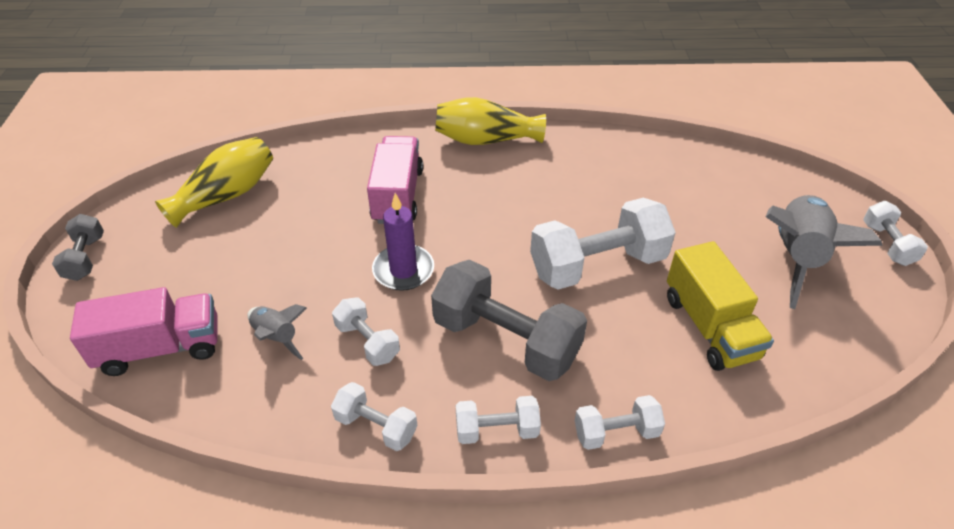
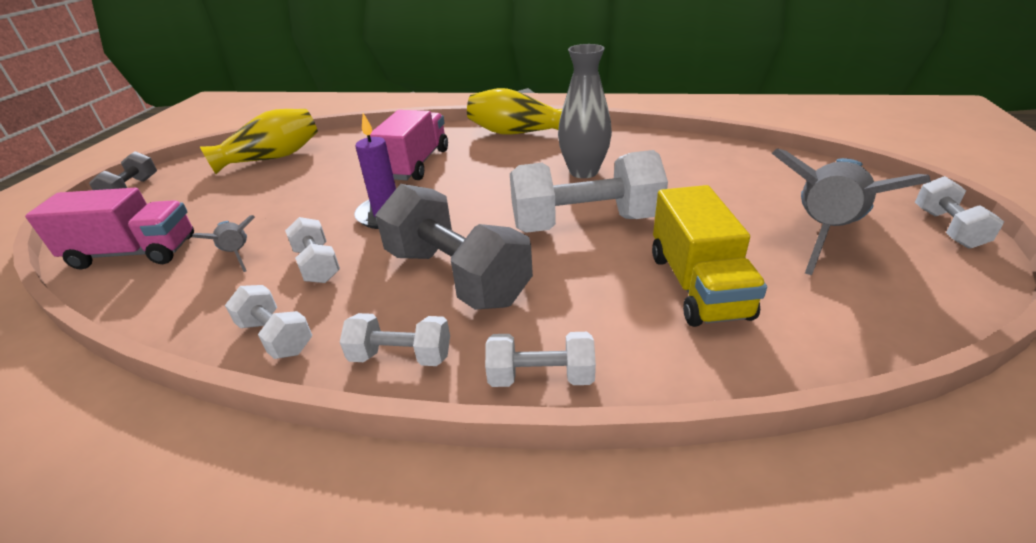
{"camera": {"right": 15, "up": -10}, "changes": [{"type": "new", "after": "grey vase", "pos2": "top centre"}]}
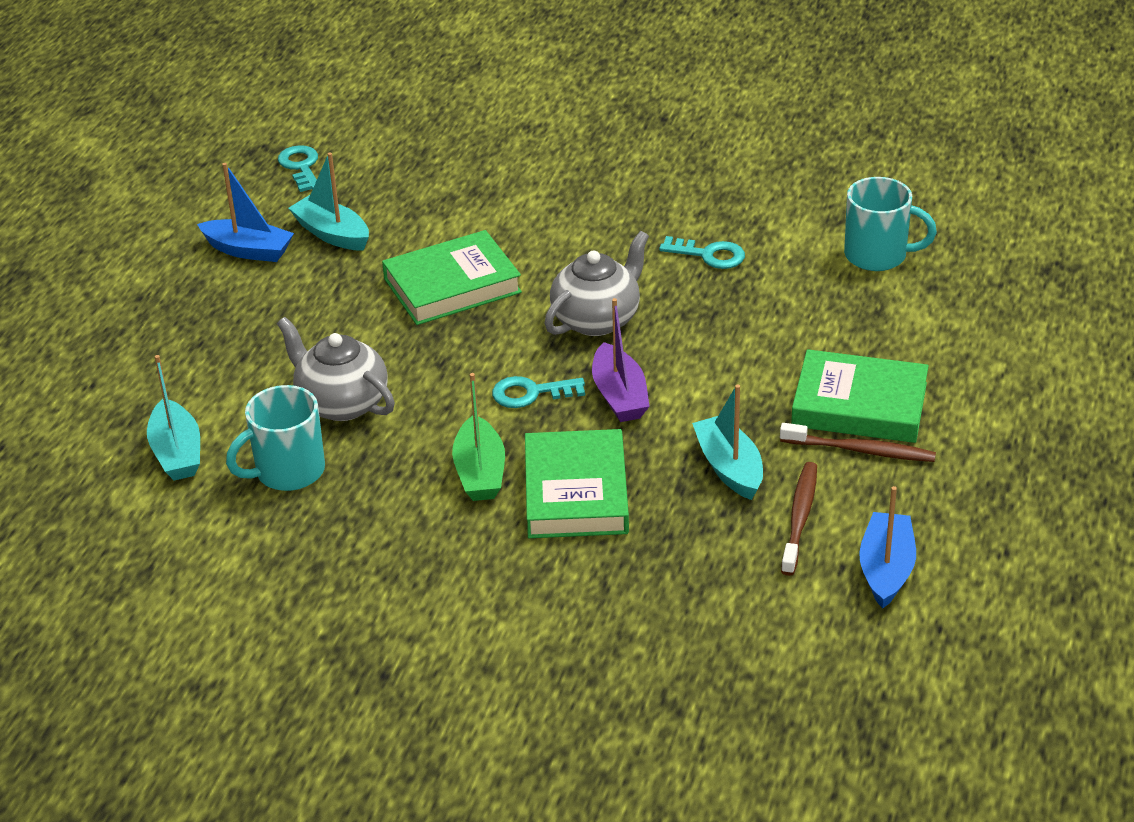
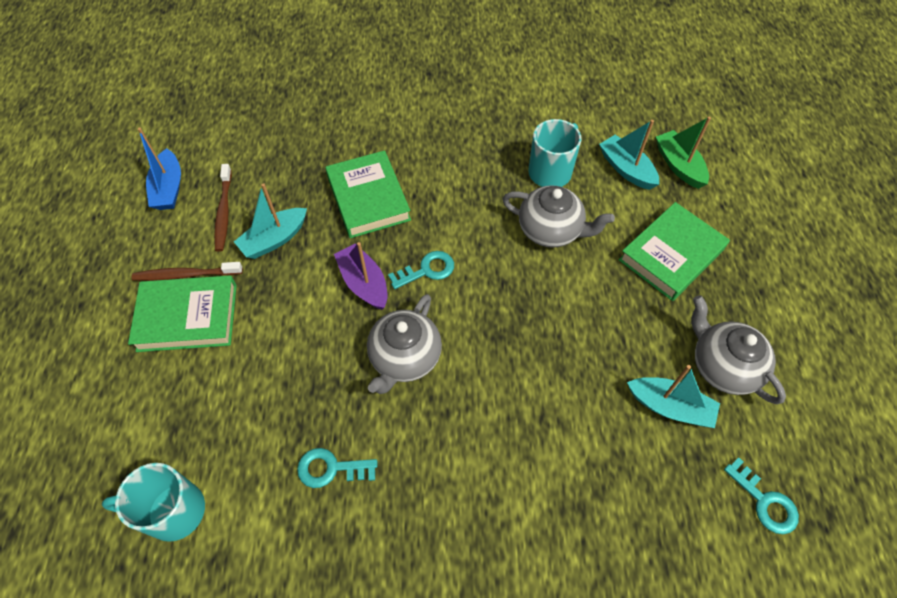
{"camera": {"right": 160, "up": 20}, "changes": [{"type": "swapped", "before": "cobalt boat (no. 1 from left)", "after": "grey china teapot (no. 3 from left)", "pos1": "top left", "pos2": "middle right"}, {"type": "shifted", "before": "emerald hardcover (no. 1 from left in the first image)", "after": "emerald hardcover (no. 3 from left)", "pos1": "centre", "pos2": "middle right"}, {"type": "shifted", "before": "emerald boat", "pos1": "centre", "pos2": "top right"}, {"type": "rotated", "before": "teal boat (no. 3 from left in the first image)", "pos1": "centre", "pos2": "middle left", "turn": 90}]}
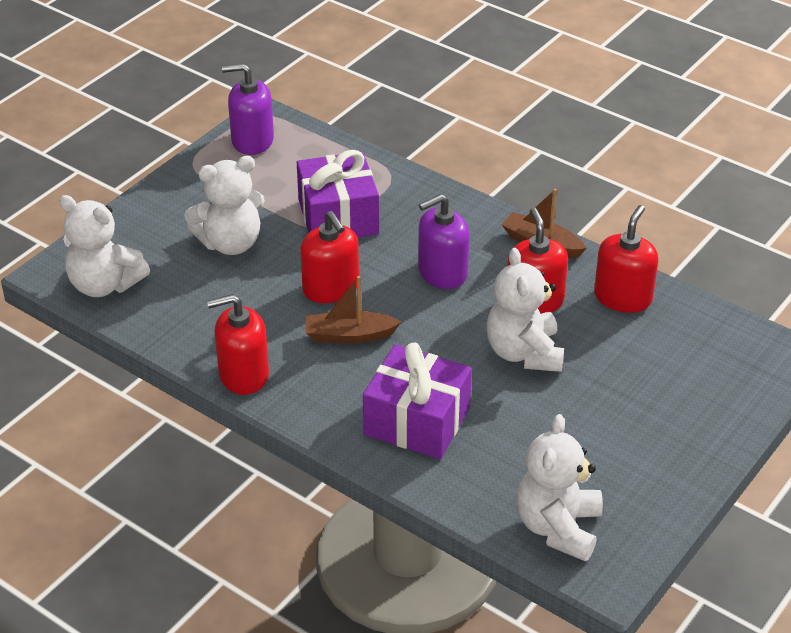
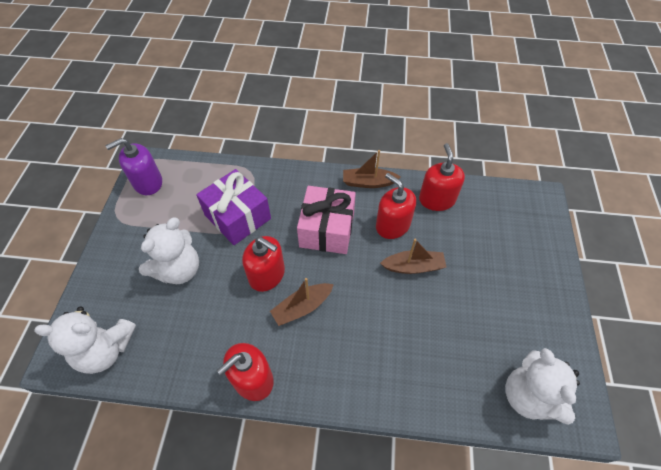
{"camera": {"right": -30, "up": 15}, "changes": [{"type": "swapped", "before": "purple soap dispenser (no. 2 from left)", "after": "pink present", "pos1": "centre", "pos2": "centre"}, {"type": "swapped", "before": "white stuffed bear (no. 3 from left)", "after": "brown boat (no. 3 from left)", "pos1": "centre", "pos2": "centre"}, {"type": "gone", "before": "purple present (no. 2 from left)", "pos1": "centre"}]}
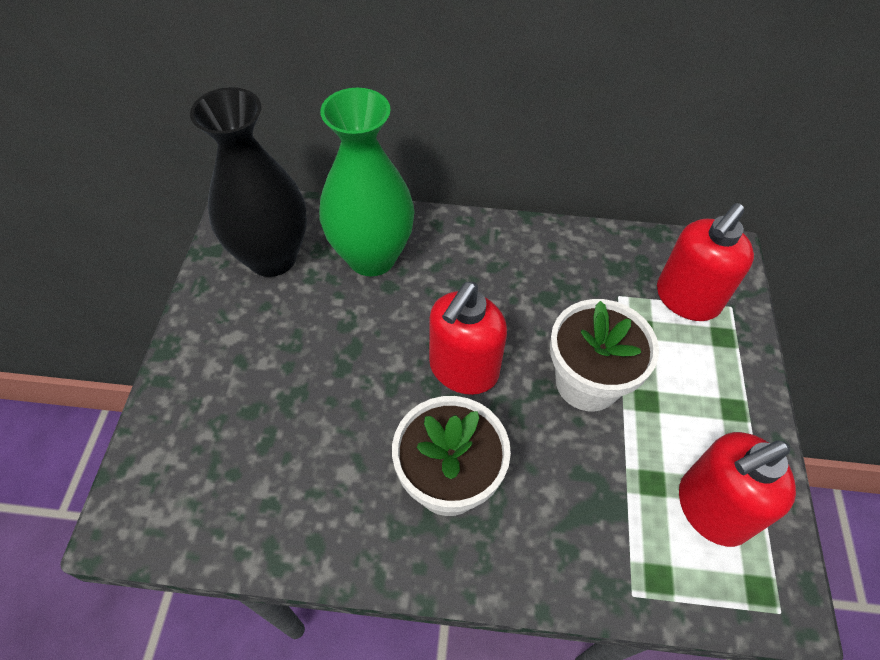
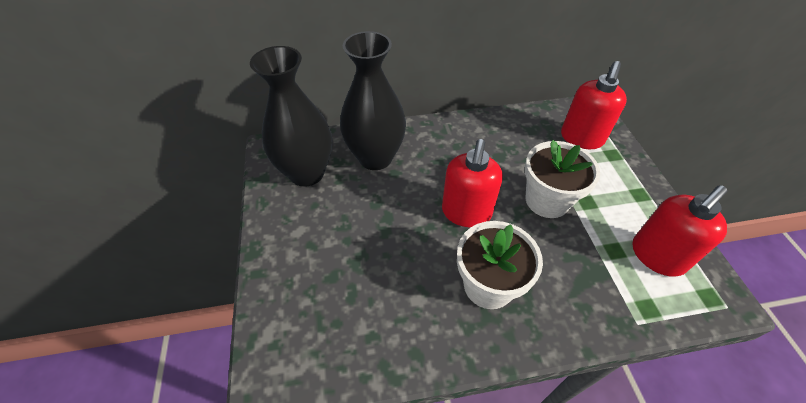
{"camera": {"right": -15, "up": -5}, "changes": [{"type": "repainted", "before": "emerald vase", "after": "jet-black vase (no. 2 from left)", "pos1": "top centre", "pos2": "top centre"}]}
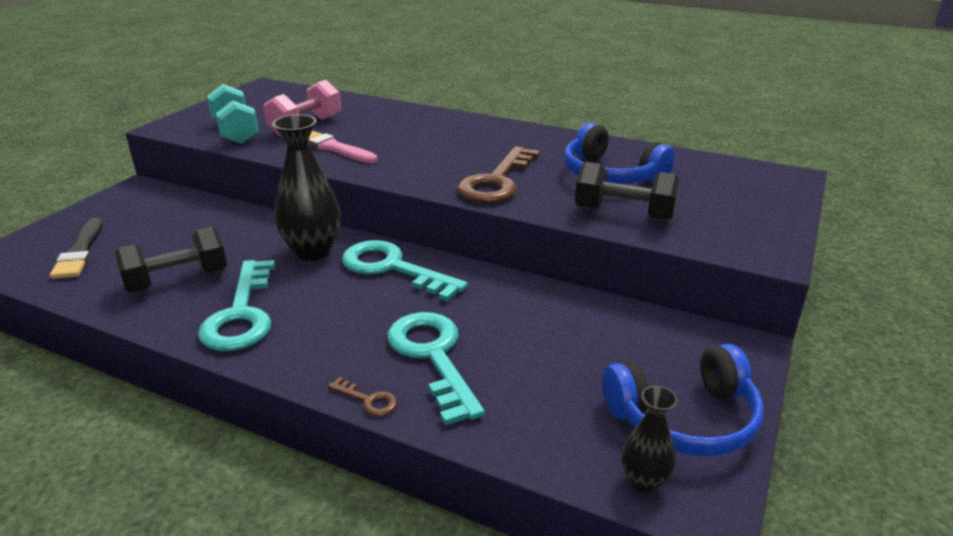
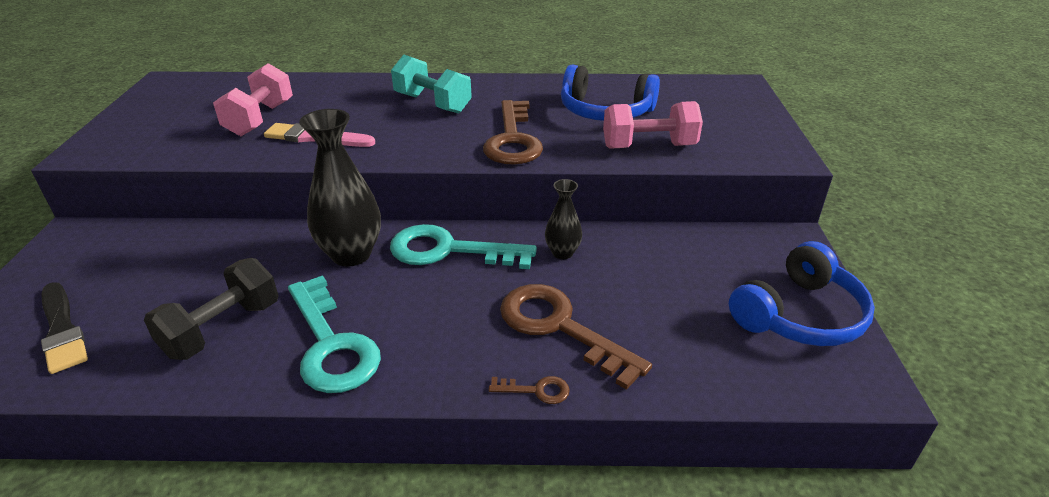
{"camera": {"right": -25, "up": 5}, "changes": [{"type": "shifted", "before": "teal dumbbell", "pos1": "top left", "pos2": "top centre"}, {"type": "repainted", "before": "jet-black dumbbell (no. 2 from left)", "after": "pink dumbbell (no. 2 from left)", "pos1": "centre", "pos2": "top centre"}, {"type": "repainted", "before": "teal door key (no. 3 from left)", "after": "brown door key (no. 3 from left)", "pos1": "bottom centre", "pos2": "bottom centre"}, {"type": "shifted", "before": "jet-black vase (no. 2 from left)", "pos1": "bottom right", "pos2": "centre"}]}
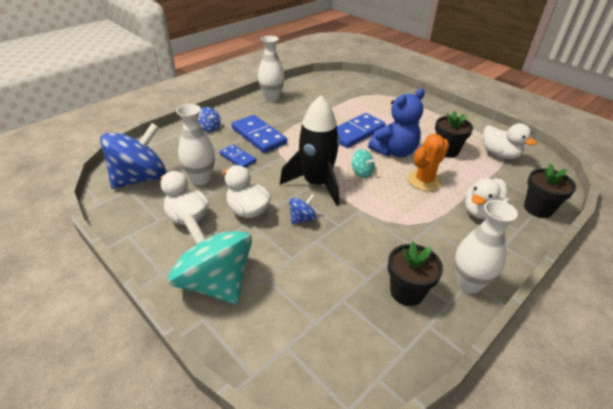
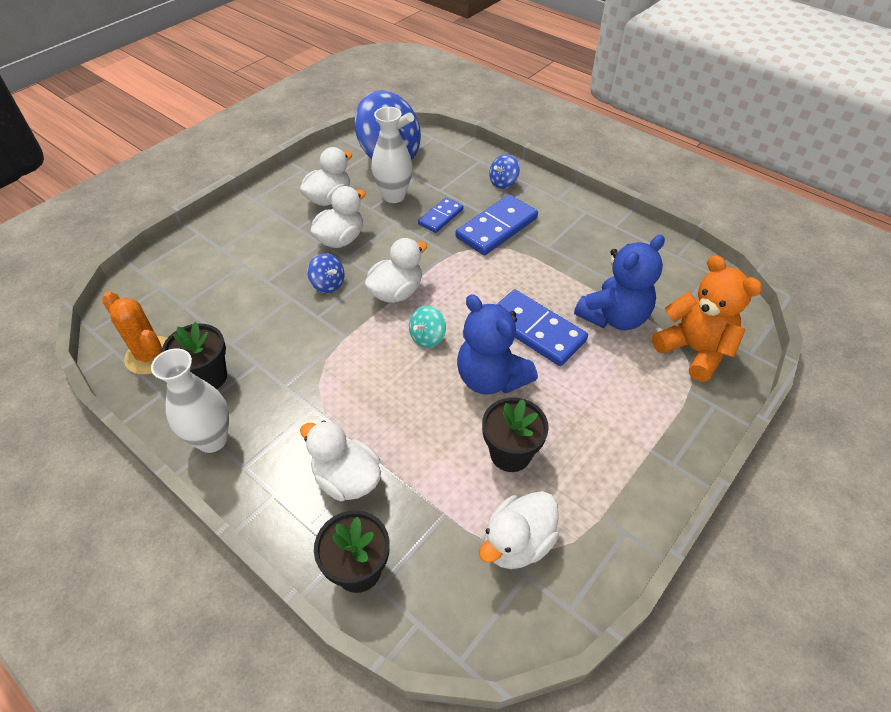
{"camera": {"right": 85, "up": 10}, "changes": [{"type": "gone", "before": "white vase (no. 2 from left)", "pos1": "top centre"}, {"type": "swapped", "before": "jet-black rocket", "after": "white toy duck (no. 4 from left)", "pos1": "centre", "pos2": "centre"}, {"type": "shifted", "before": "orange prickly plant", "pos1": "middle right", "pos2": "middle left"}, {"type": "gone", "before": "teal whirligig (no. 1 from left)", "pos1": "centre"}, {"type": "new", "after": "cobalt stuffed bear (no. 2 from left)", "pos2": "middle right"}, {"type": "new", "after": "orange stuffed bear", "pos2": "middle right"}]}
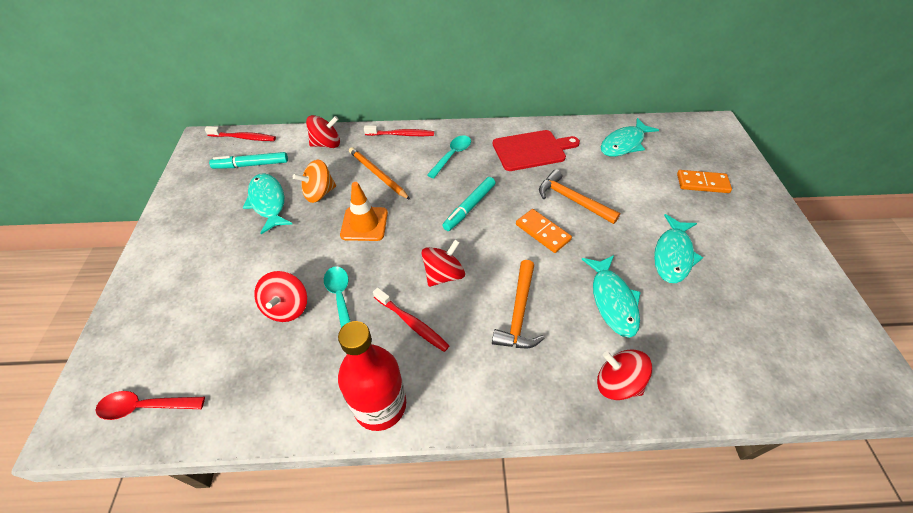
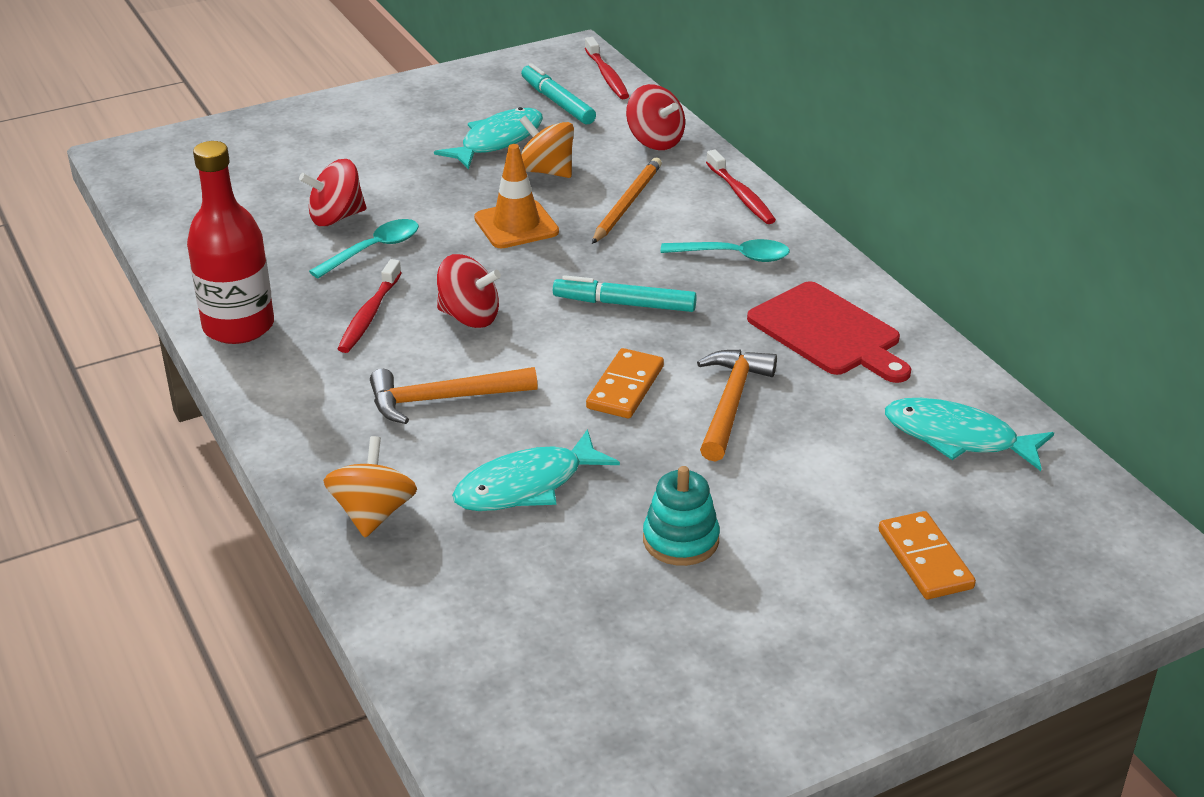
{"camera": {"right": 65, "up": -15}, "changes": [{"type": "swapped", "before": "teal toy fish (no. 4 from left)", "after": "teal stacking rings", "pos1": "middle right", "pos2": "centre"}, {"type": "repainted", "before": "crimson whirligig (no. 4 from left)", "after": "orange whirligig (no. 1 from left)", "pos1": "bottom right", "pos2": "middle left"}, {"type": "gone", "before": "crimson spoon", "pos1": "bottom left"}]}
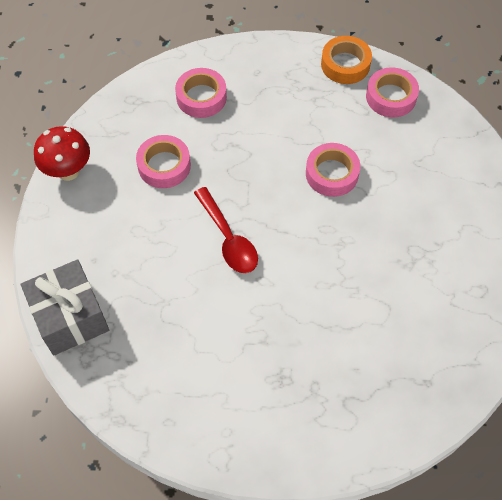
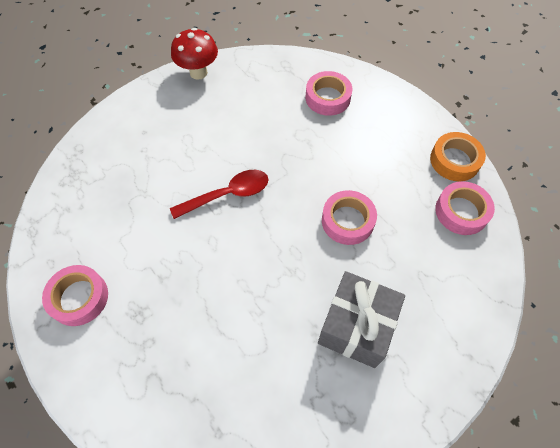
{"camera": {"right": 50, "up": 0}, "changes": [{"type": "shifted", "before": "pink roll of tape (no. 1 from left)", "pos1": "top left", "pos2": "middle left"}, {"type": "rotated", "before": "crimson spoon", "pos1": "centre", "pos2": "centre", "turn": -135}, {"type": "shifted", "before": "grey present", "pos1": "middle left", "pos2": "bottom centre"}]}
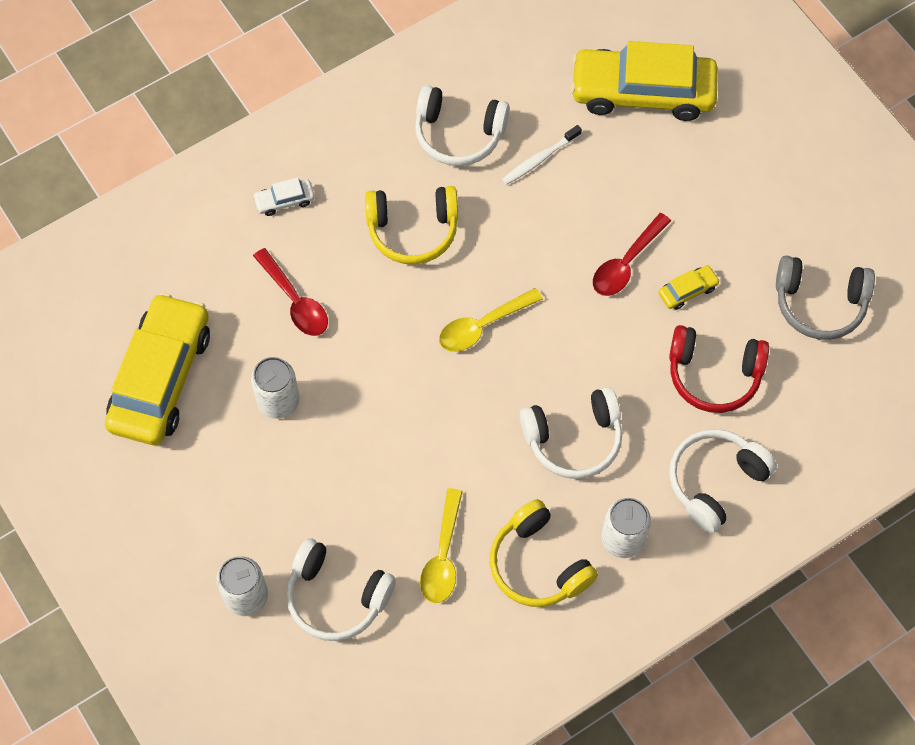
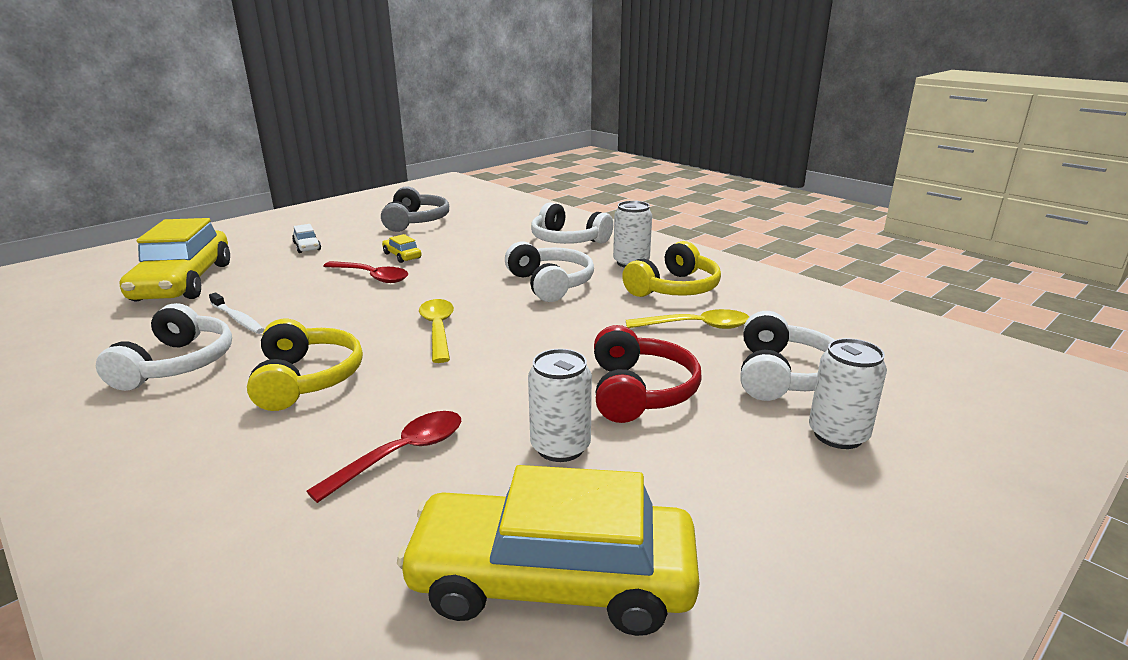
{"camera": {"right": -100, "up": -40}, "changes": [{"type": "shifted", "before": "white car", "pos1": "top left", "pos2": "middle left"}, {"type": "rotated", "before": "bright yellow spoon (no. 2 from left in the first image)", "pos1": "centre", "pos2": "centre", "turn": -150}, {"type": "shifted", "before": "crimson over-ear headphones", "pos1": "middle right", "pos2": "centre"}]}
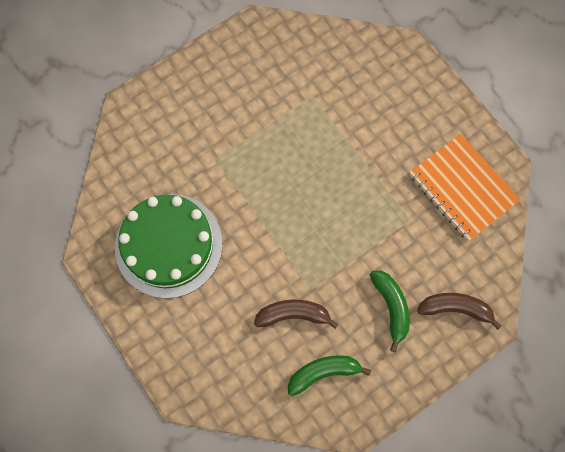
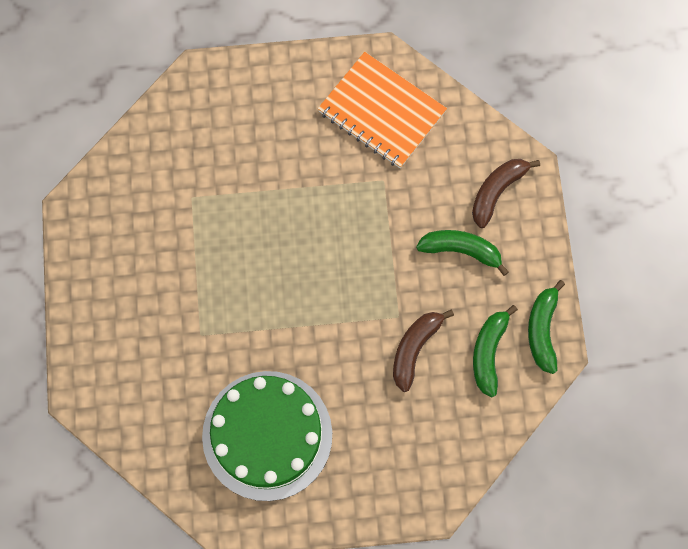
{"camera": {"right": -60, "up": 0}, "changes": [{"type": "rotated", "before": "orange exercise book", "pos1": "middle right", "pos2": "top centre", "turn": 45}, {"type": "new", "after": "emerald banana fruit (no. 3 from left)", "pos2": "middle right"}]}
